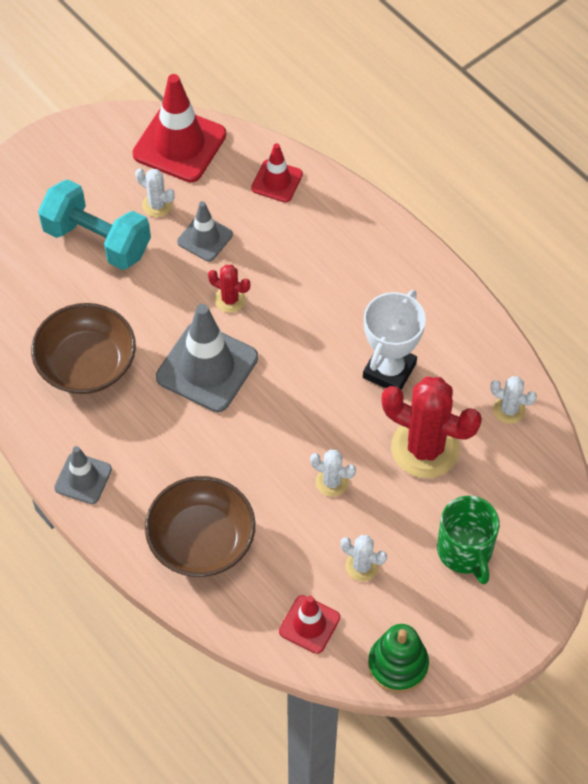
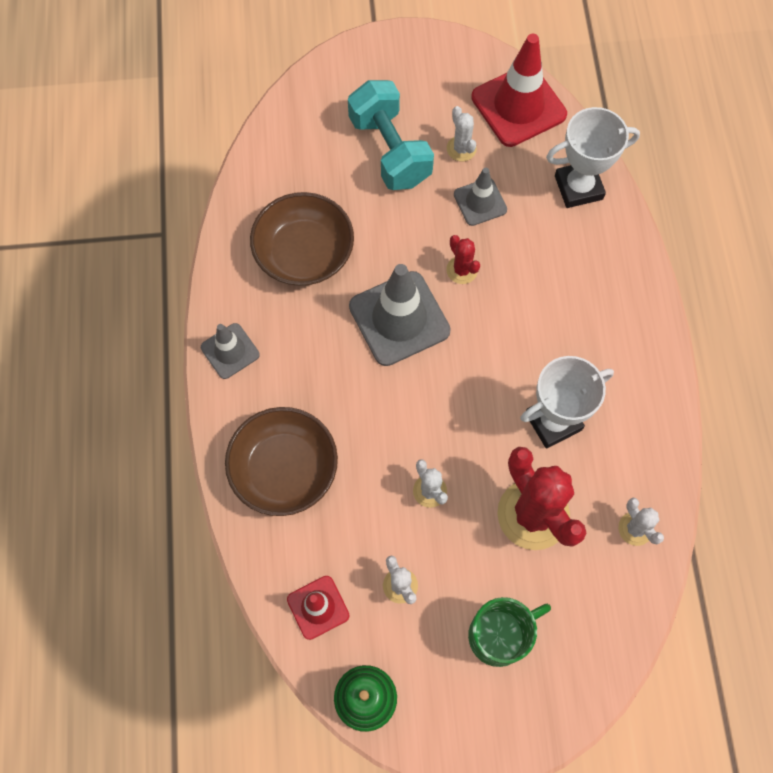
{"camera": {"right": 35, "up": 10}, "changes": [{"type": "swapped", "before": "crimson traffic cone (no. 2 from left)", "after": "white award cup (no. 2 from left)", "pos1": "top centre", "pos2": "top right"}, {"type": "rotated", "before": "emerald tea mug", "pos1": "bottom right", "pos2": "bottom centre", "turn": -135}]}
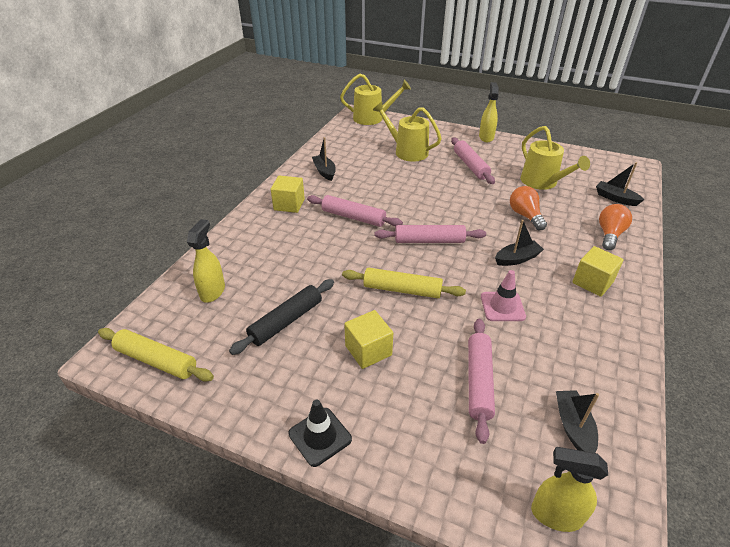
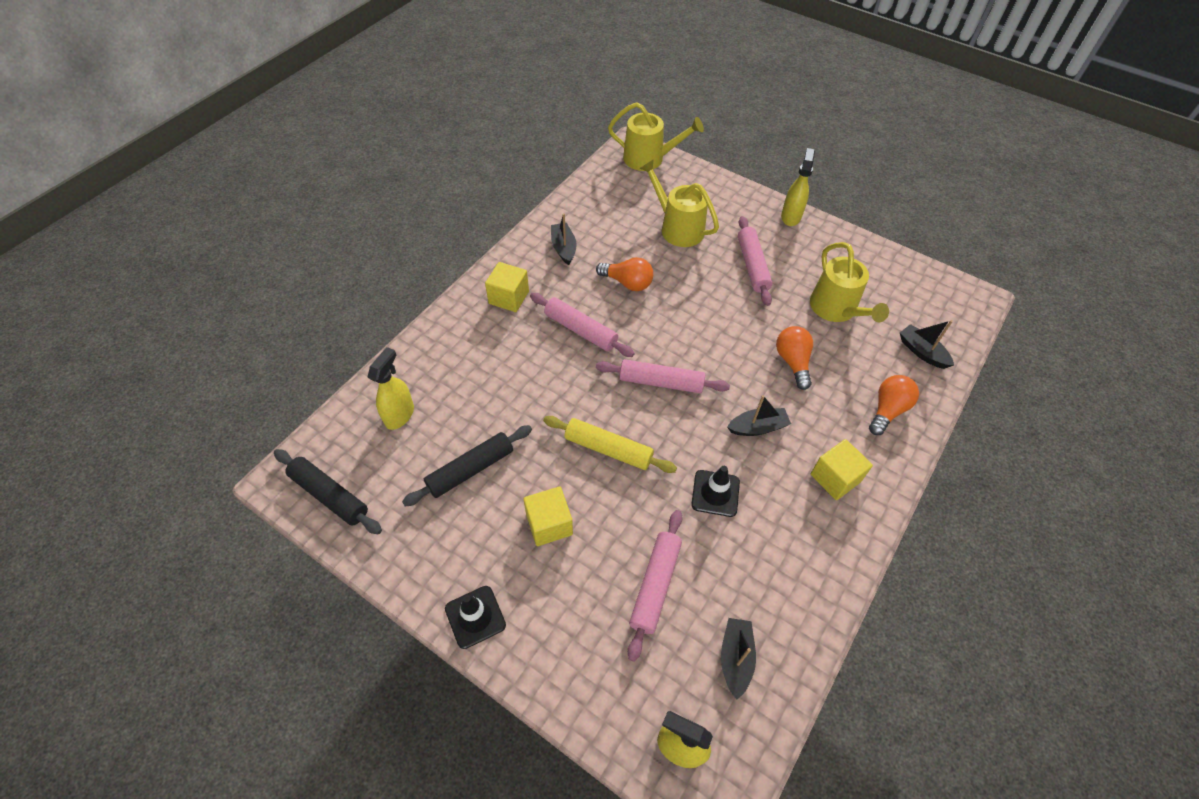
{"camera": {"right": 10, "up": 15}, "changes": [{"type": "repainted", "before": "pink traffic cone", "after": "jet-black traffic cone (no. 2 from left)", "pos1": "middle right", "pos2": "centre"}, {"type": "repainted", "before": "bright yellow rolling pin (no. 1 from left)", "after": "jet-black rolling pin (no. 1 from left)", "pos1": "middle left", "pos2": "middle left"}, {"type": "new", "after": "orange bulb (no. 1 from left)", "pos2": "centre"}]}
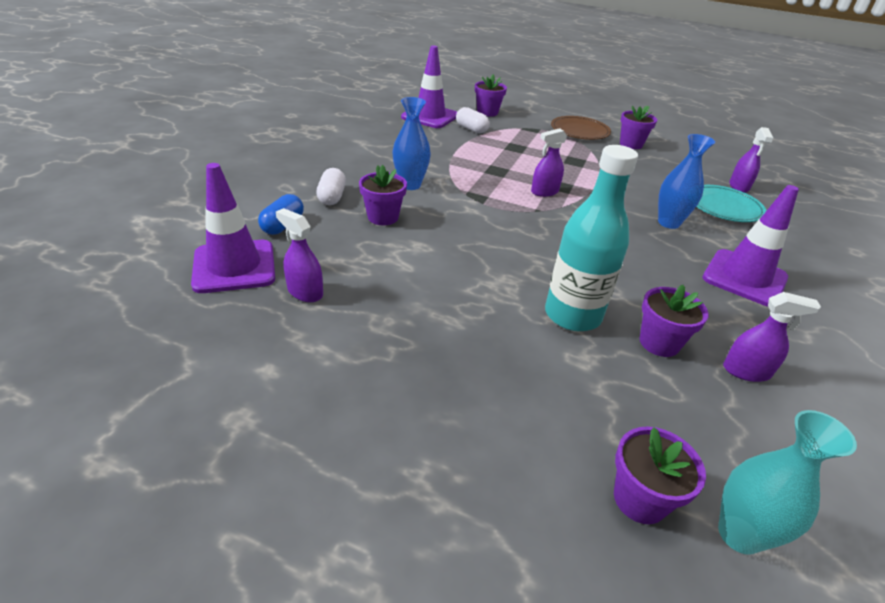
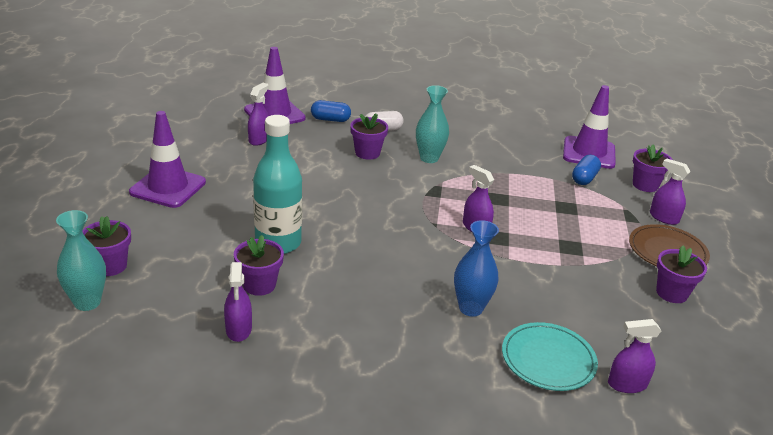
{"camera": {"right": 75, "up": -5}, "changes": [{"type": "repainted", "before": "cobalt vase (no. 1 from left)", "after": "teal vase (no. 2 from left)", "pos1": "top centre", "pos2": "top centre"}, {"type": "repainted", "before": "white pill (no. 2 from left)", "after": "cobalt pill (no. 2 from left)", "pos1": "top centre", "pos2": "middle right"}, {"type": "shifted", "before": "purple traffic cone (no. 3 from left in the first image)", "after": "purple traffic cone (no. 1 from left)", "pos1": "middle right", "pos2": "middle left"}, {"type": "new", "after": "purple spray cleaner (no. 5 from left)", "pos2": "middle right"}]}
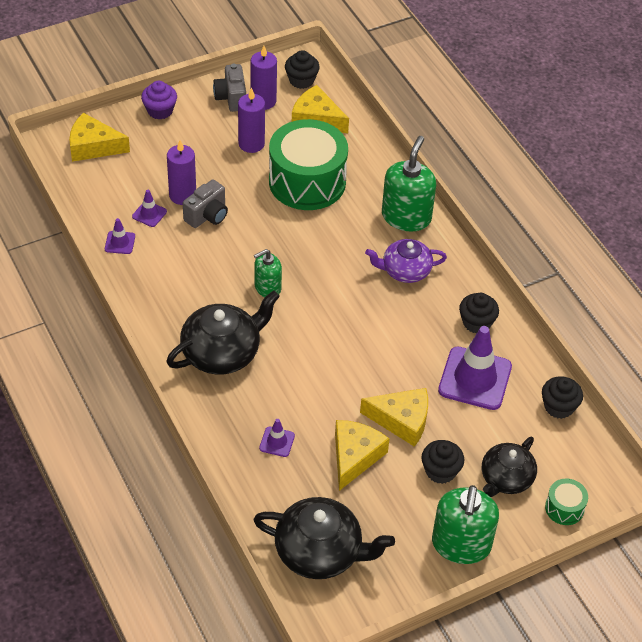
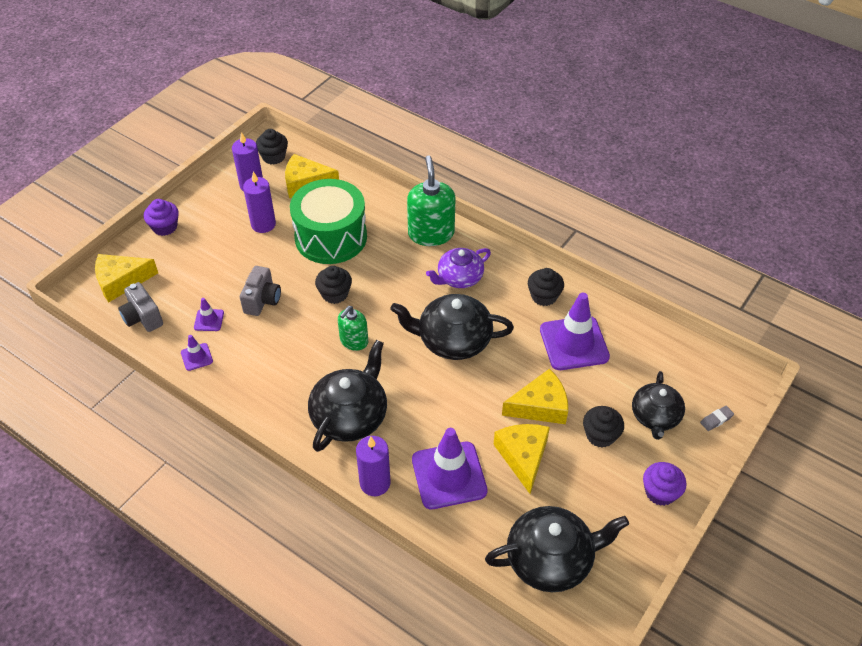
{"camera": {"right": -25, "up": 0}, "changes": [{"type": "shifted", "before": "grey photo camera (no. 2 from left in the first image)", "after": "grey photo camera (no. 1 from left)", "pos1": "top centre", "pos2": "middle left"}, {"type": "shifted", "before": "purple candle (no. 1 from left in the first image)", "after": "purple candle (no. 3 from left)", "pos1": "top left", "pos2": "bottom centre"}, {"type": "shifted", "before": "jet-black cupcake (no. 4 from left in the first image)", "after": "jet-black cupcake (no. 2 from left)", "pos1": "middle right", "pos2": "centre"}, {"type": "scaled", "before": "purple traffic cone (no. 3 from left)", "pos1": "bottom centre", "pos2": "bottom centre", "scale": 2.18}, {"type": "swapped", "before": "emerald toy drum (no. 2 from left)", "after": "grey eraser", "pos1": "bottom right", "pos2": "middle right"}, {"type": "swapped", "before": "emerald soap dispenser (no. 3 from left)", "after": "purple cupcake (no. 2 from left)", "pos1": "bottom right", "pos2": "bottom right"}, {"type": "new", "after": "jet-black china teapot (no. 2 from left)", "pos2": "centre"}]}
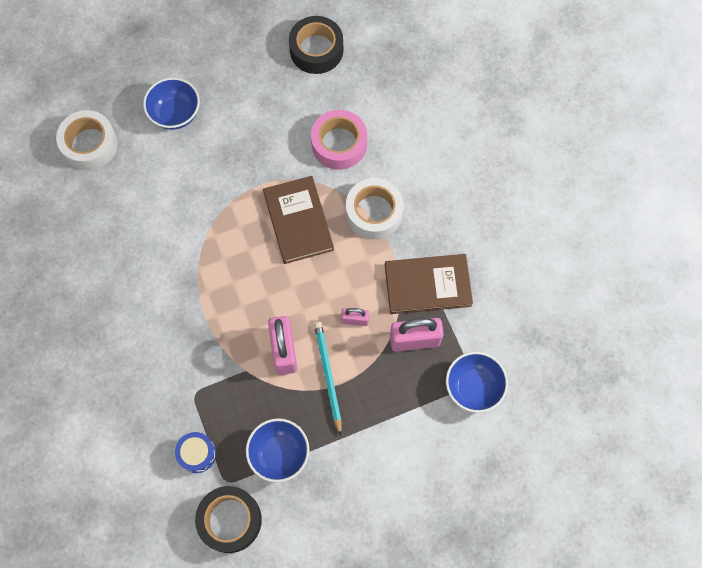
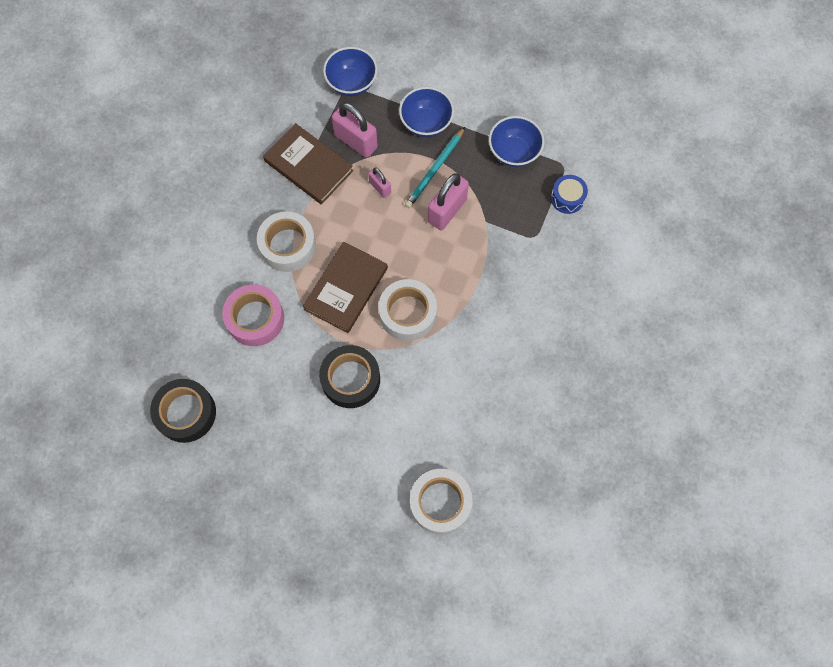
{"camera": {"right": -135, "up": 0}, "changes": [{"type": "shifted", "before": "cobalt bowl (no. 1 from left in the first image)", "after": "cobalt bowl (no. 2 from left)", "pos1": "top left", "pos2": "top centre"}, {"type": "shifted", "before": "jet-black roll of tape (no. 1 from left in the first image)", "after": "jet-black roll of tape (no. 2 from left)", "pos1": "bottom left", "pos2": "centre"}, {"type": "new", "after": "white roll of tape (no. 2 from left)", "pos2": "centre"}]}
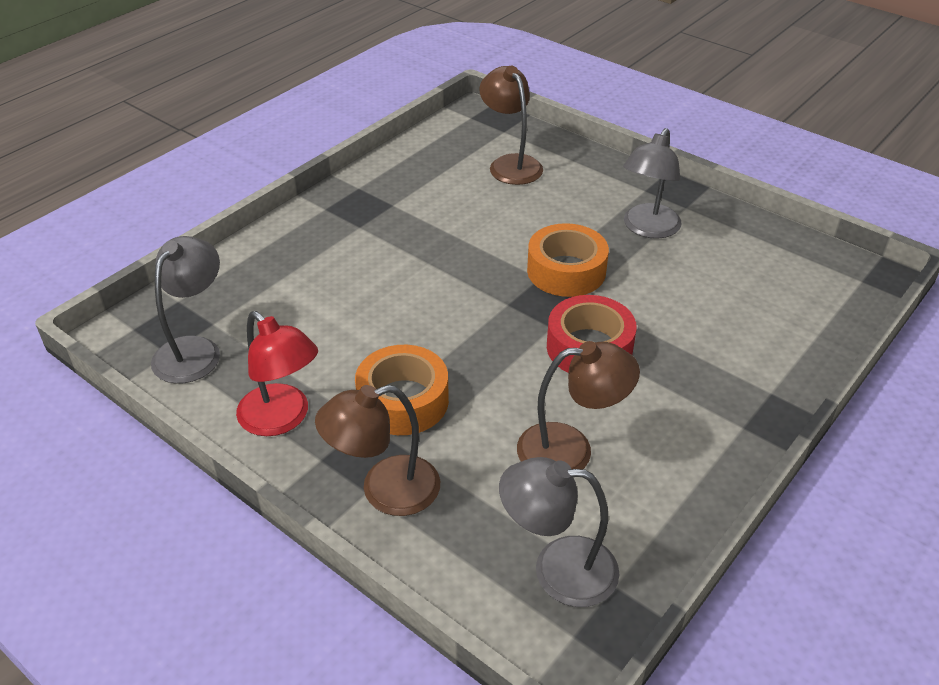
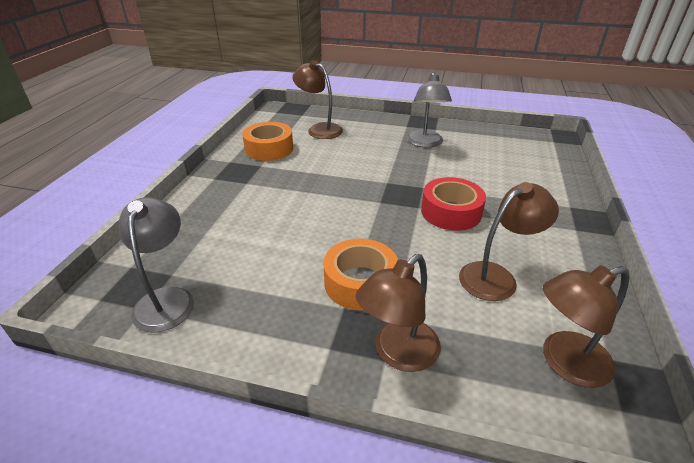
{"camera": {"right": -25, "up": -5}, "changes": [{"type": "shifted", "before": "orange roll of tape (no. 2 from left in the first image)", "after": "orange roll of tape (no. 1 from left)", "pos1": "centre", "pos2": "top centre"}, {"type": "gone", "before": "crimson reading lamp", "pos1": "middle left"}, {"type": "repainted", "before": "grey reading lamp (no. 2 from left)", "after": "brown reading lamp (no. 4 from left)", "pos1": "bottom centre", "pos2": "bottom right"}]}
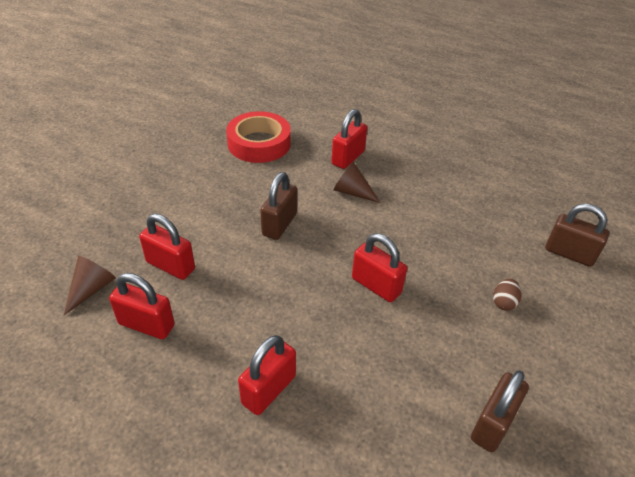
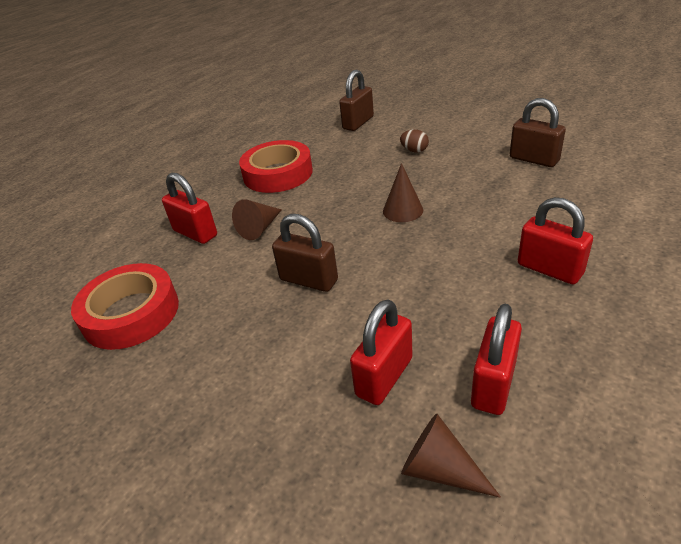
{"camera": {"right": -80, "up": -5}, "changes": [{"type": "swapped", "before": "crimson small lock (no. 5 from left)", "after": "brown solid cone (no. 2 from left)", "pos1": "centre", "pos2": "centre"}, {"type": "new", "after": "crimson roll of tape (no. 2 from left)", "pos2": "top centre"}]}
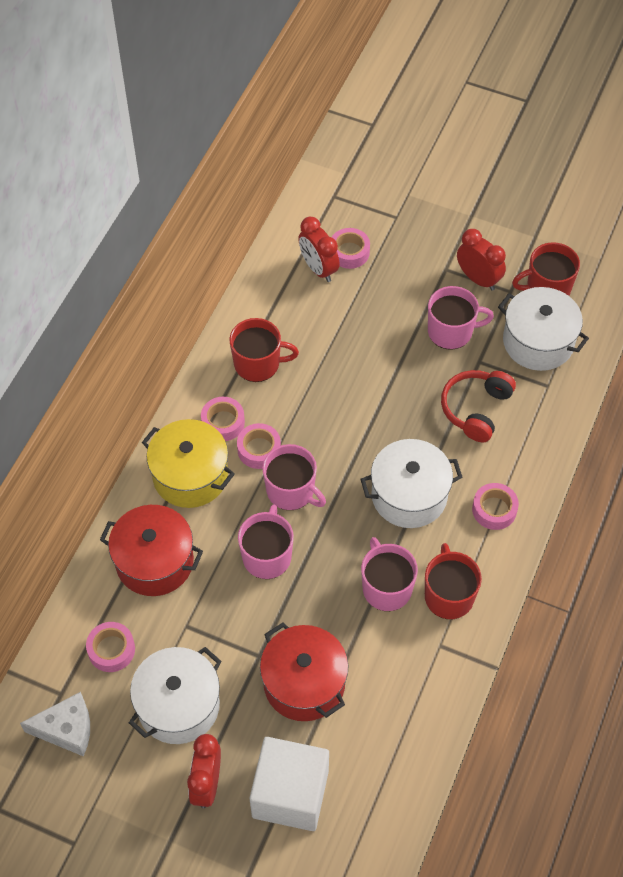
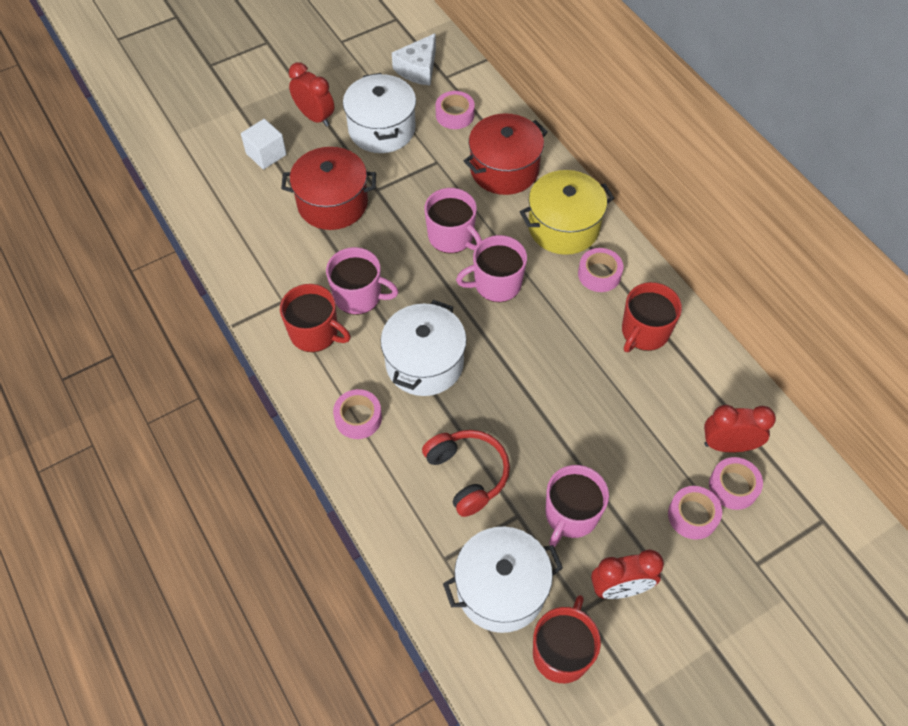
{"camera": {"right": 125, "up": 0}, "changes": [{"type": "shifted", "before": "pink roll of tape (no. 3 from left in the first image)", "after": "pink roll of tape (no. 4 from left)", "pos1": "centre", "pos2": "bottom right"}, {"type": "scaled", "before": "white block", "pos1": "bottom centre", "pos2": "top left", "scale": 0.56}]}
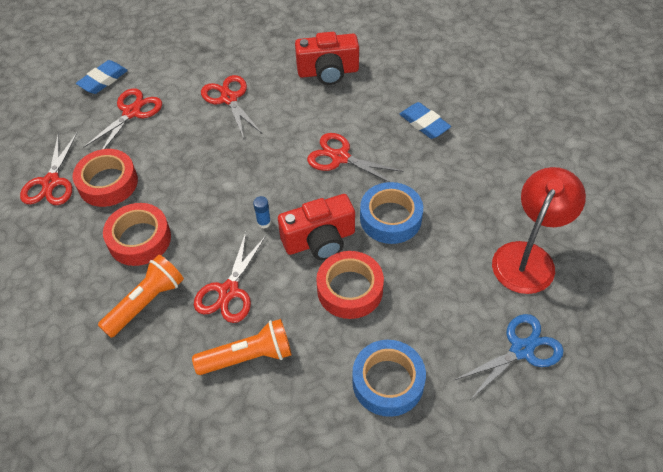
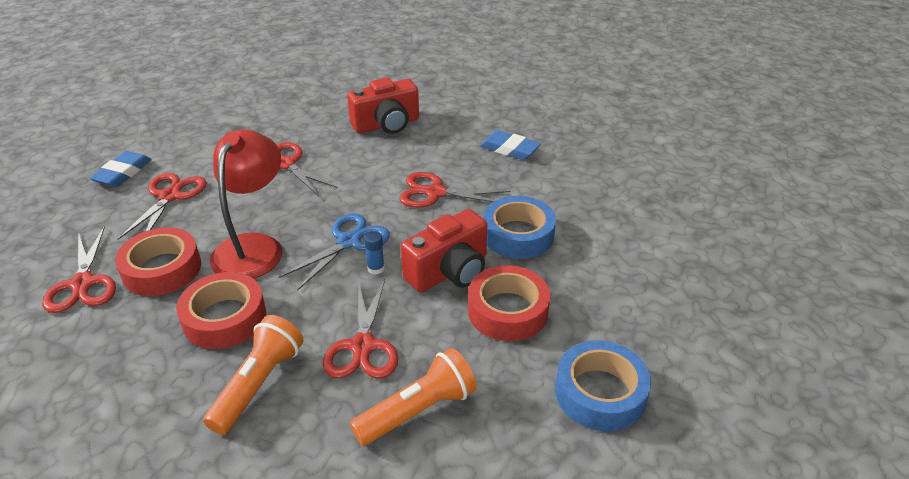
{"camera": {"right": -20, "up": -15}, "changes": [{"type": "shifted", "before": "crimson reading lamp", "pos1": "middle right", "pos2": "middle left"}, {"type": "shifted", "before": "cobalt pair of scissors", "pos1": "bottom right", "pos2": "centre"}]}
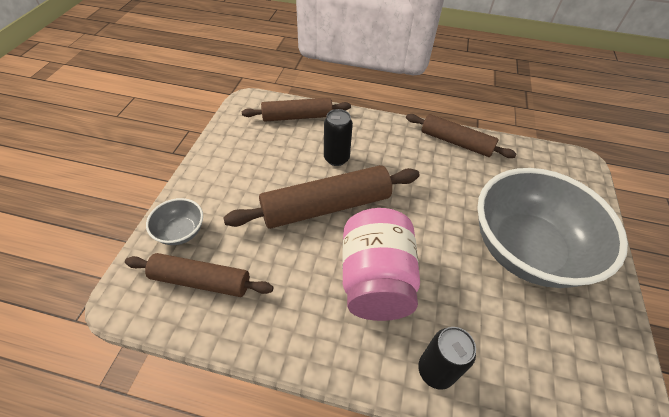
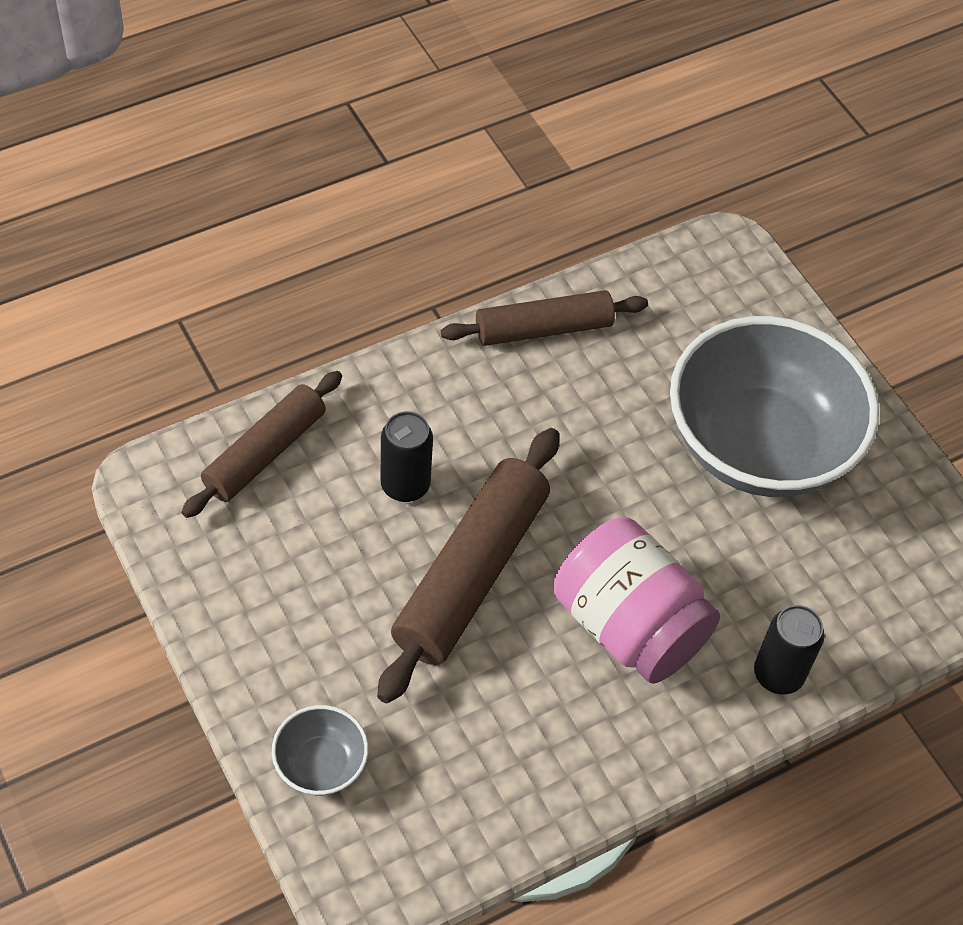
{"camera": {"right": -45, "up": 5}, "changes": [{"type": "gone", "before": "brown rolling pin (no. 1 from left)", "pos1": "middle left"}]}
